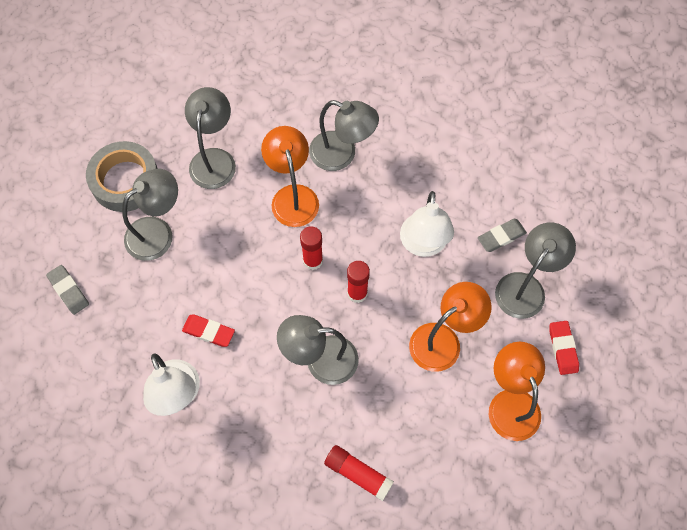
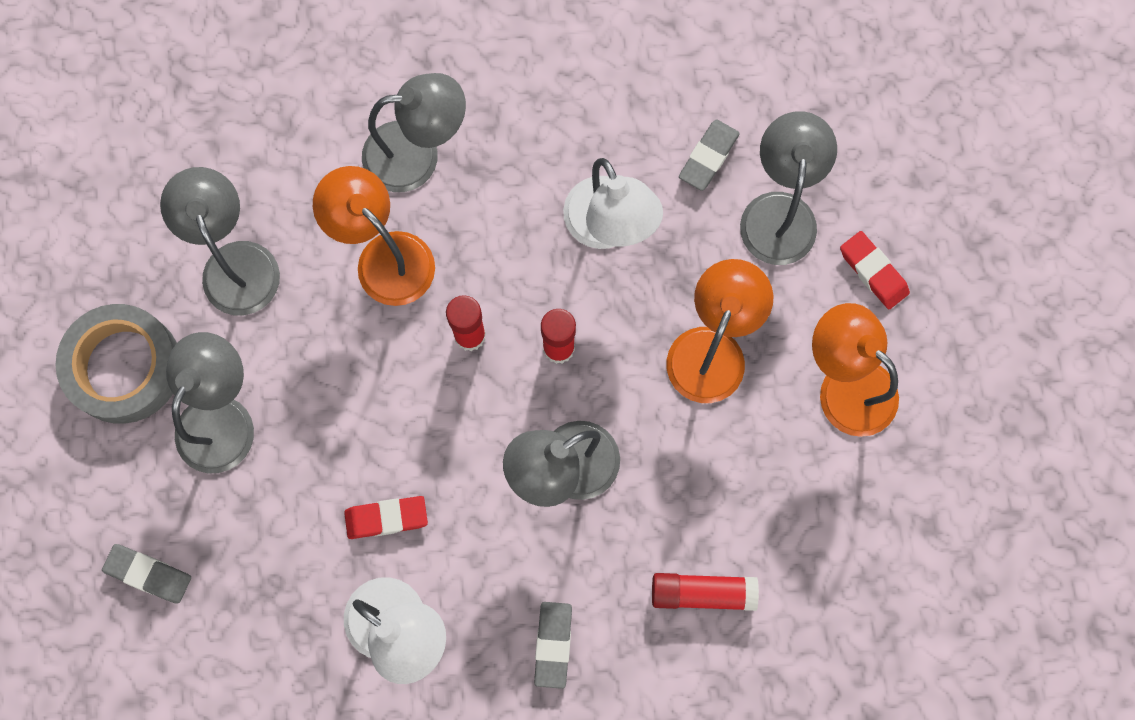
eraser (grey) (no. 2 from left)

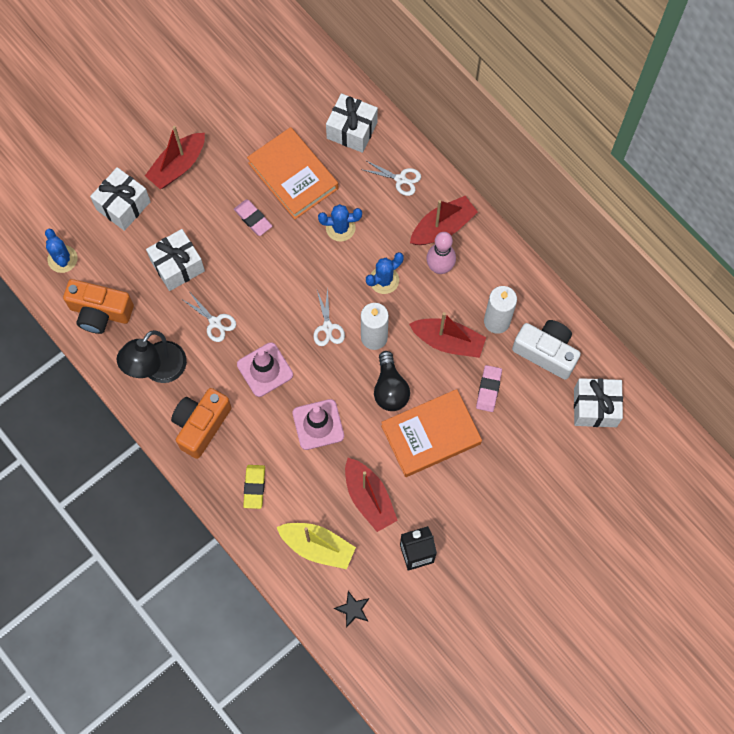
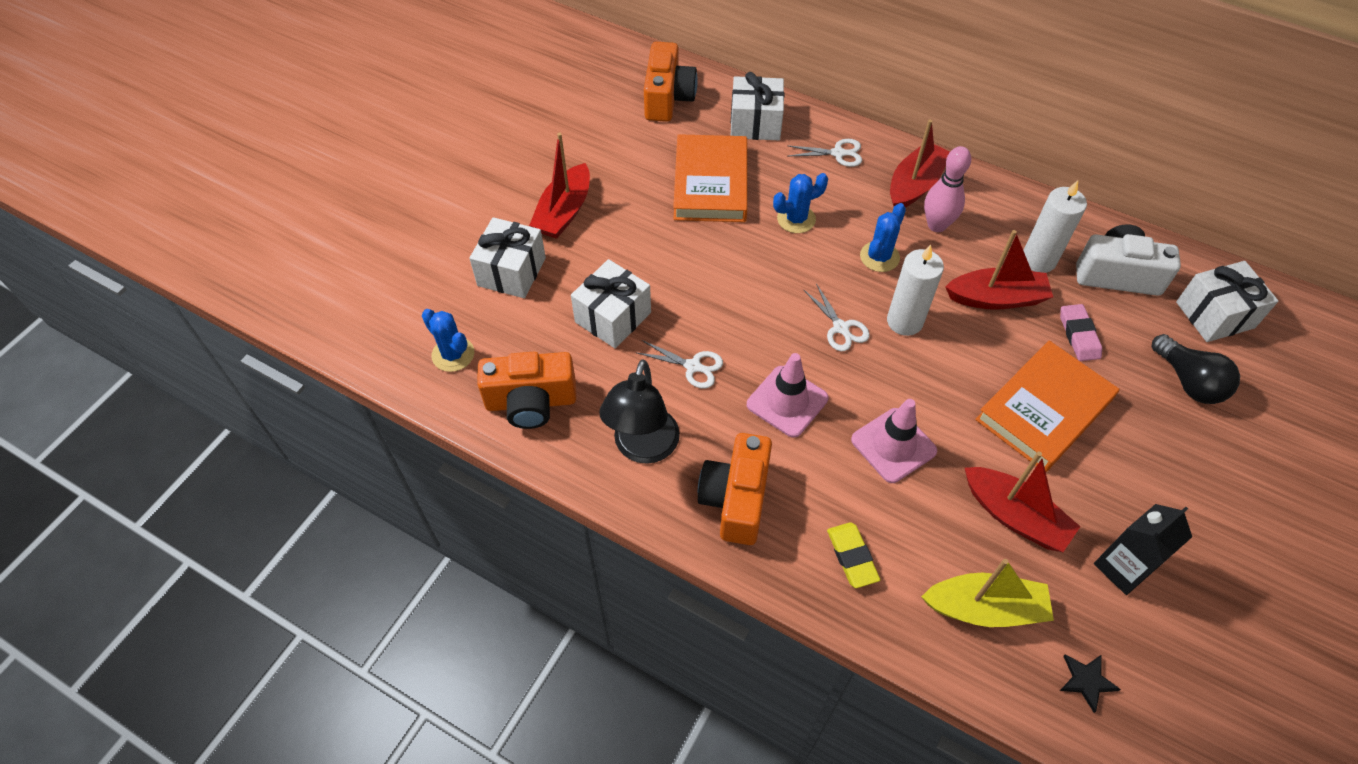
book (bright orange) (no. 1 from left)
eraser (rosy) (no. 1 from left in the first image)
lightbulb (ebony)
photo camera (bright orange) (no. 2 from left)

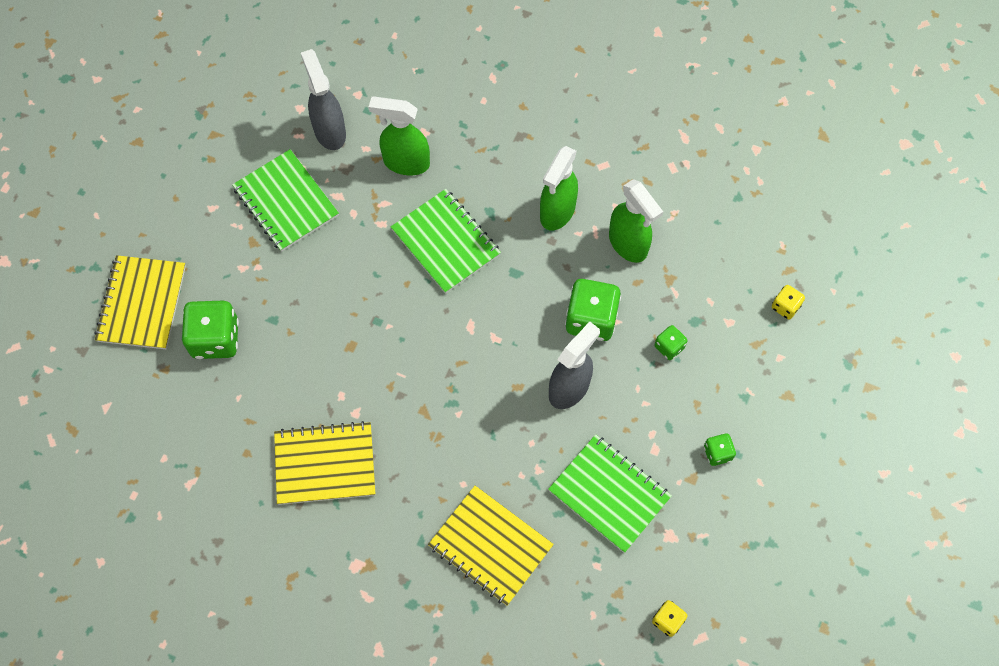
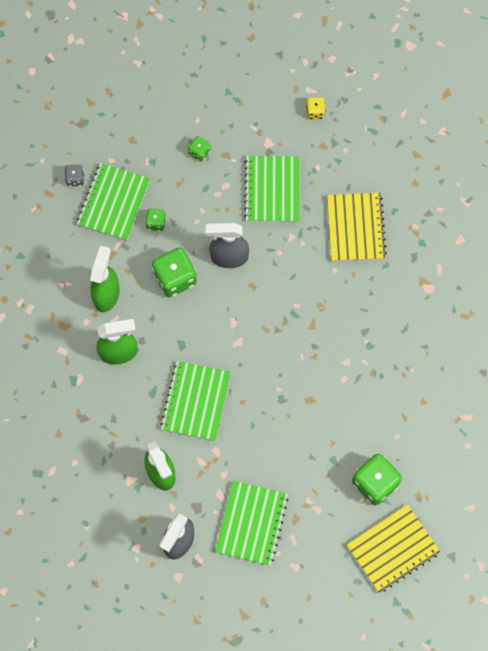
dice (grey)
notebook (yellow) (no. 2 from left in the first image)
notebook (emerald) (no. 1 from left)

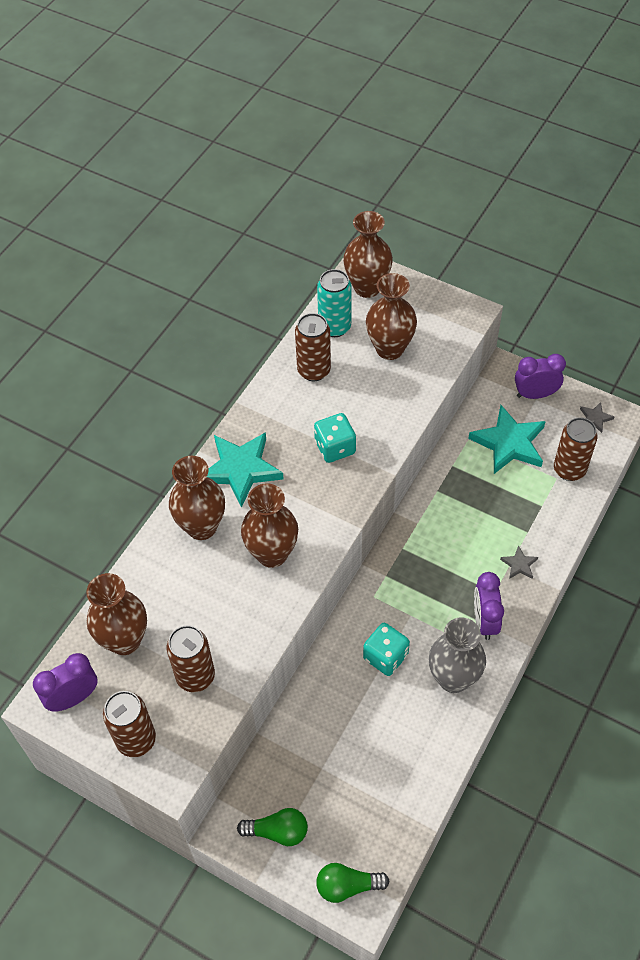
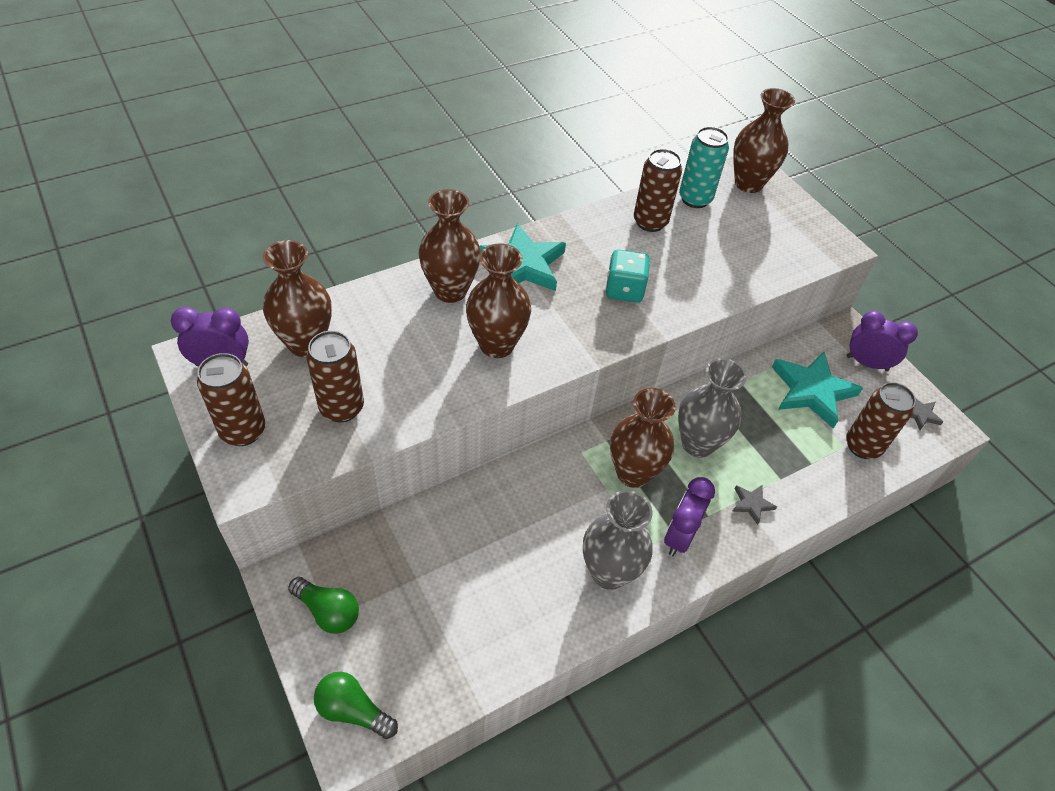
tall vase (russet) (no. 4 from left)
dice (aqua) (no. 2 from left in the first image)
tall vase (grey) (no. 2 from left)

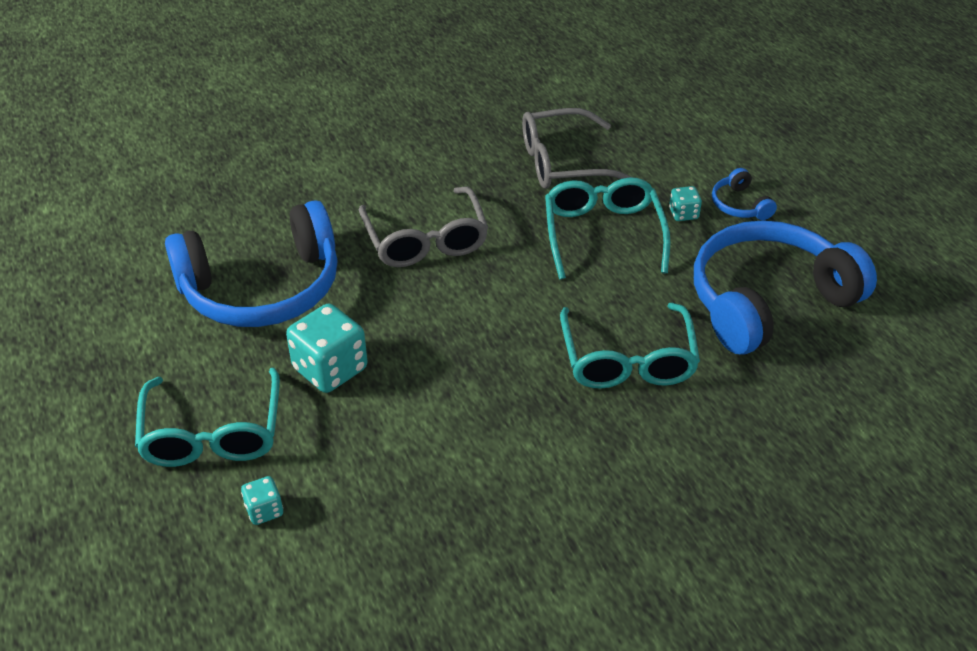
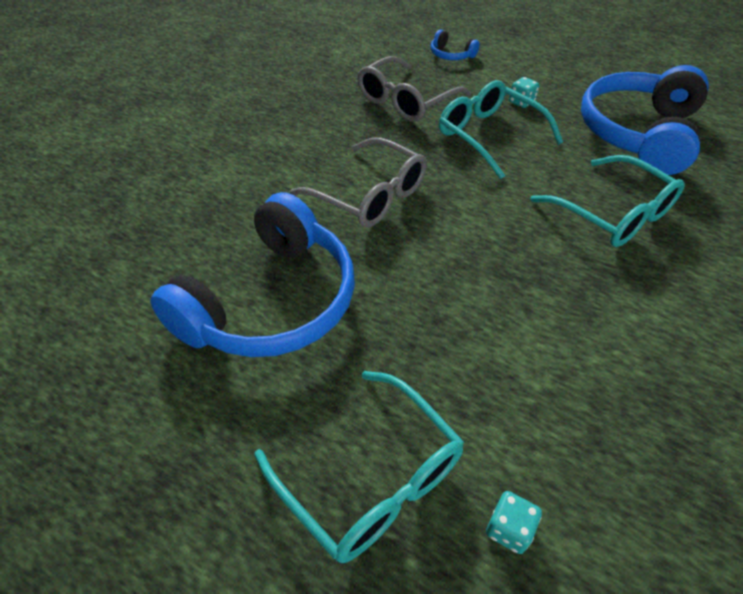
headset (blue) (no. 2 from left)
dice (aqua) (no. 2 from left in the first image)

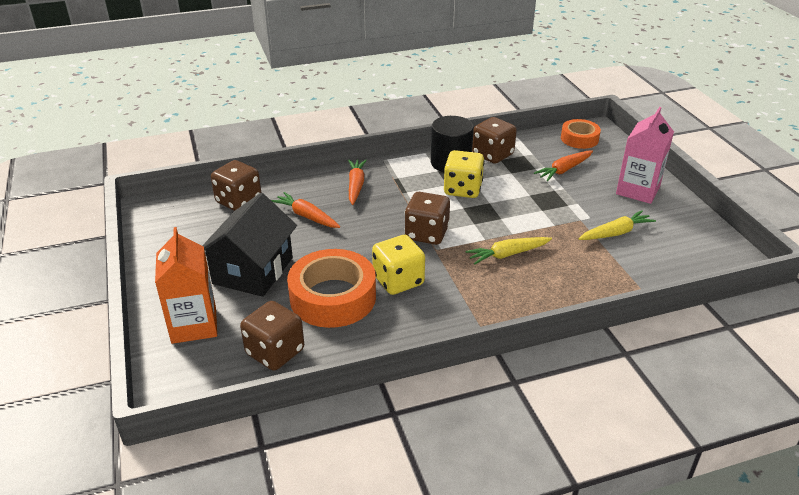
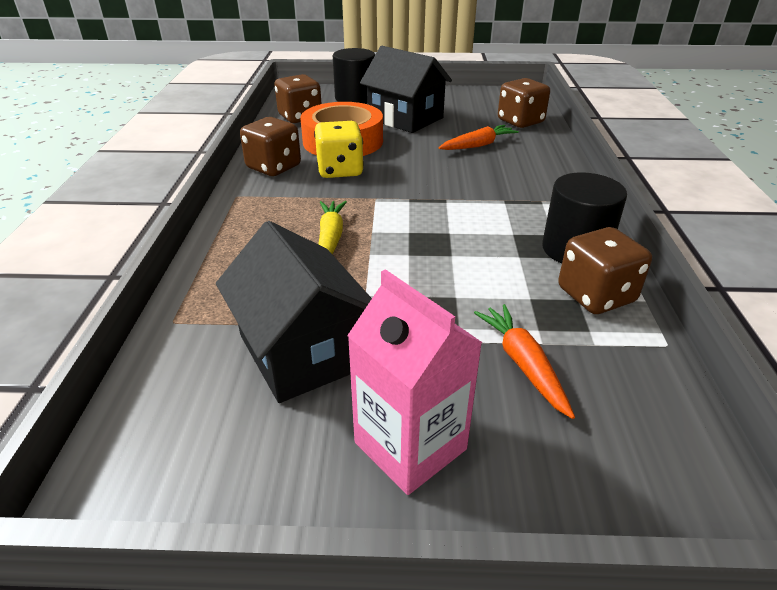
tape (bright orange) (no. 2 from left in the first image)
dice (yellow) (no. 2 from left in the first image)
root vegetable (bright orange) (no. 2 from left in the first image)
dice (russet) (no. 1 from left)
house (ebony) (no. 1 from left)
cylinder shape (ebony) (no. 1 from left)

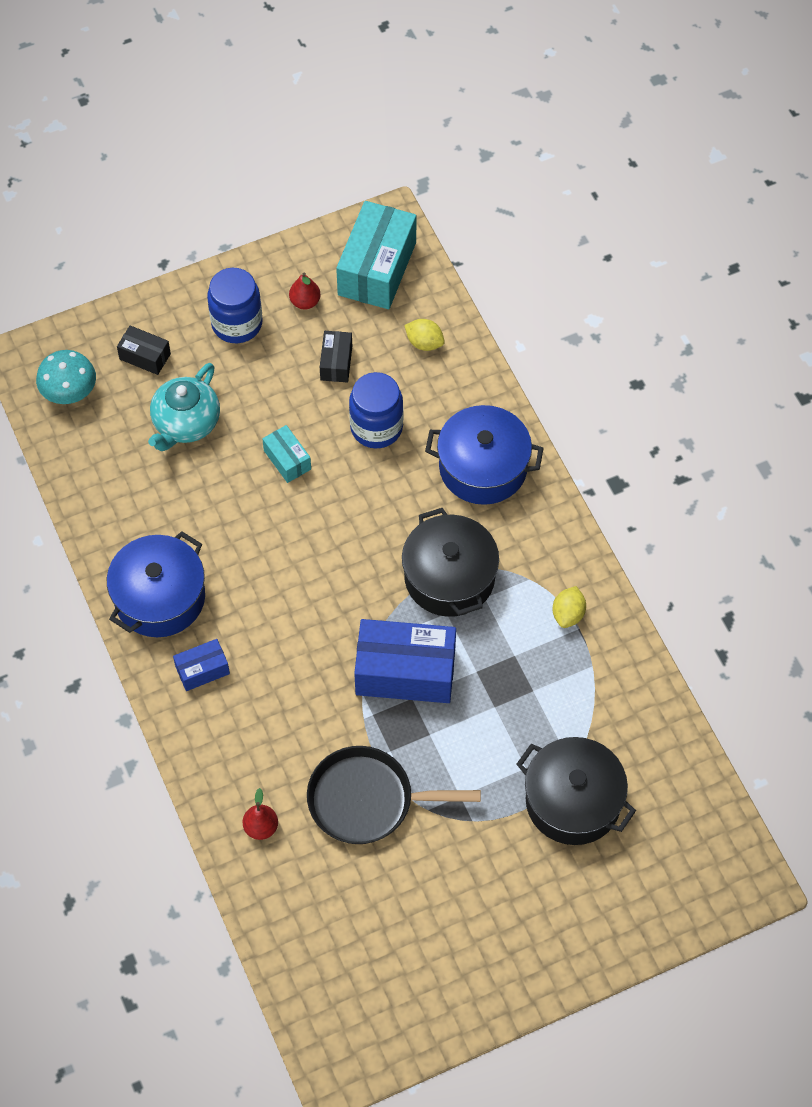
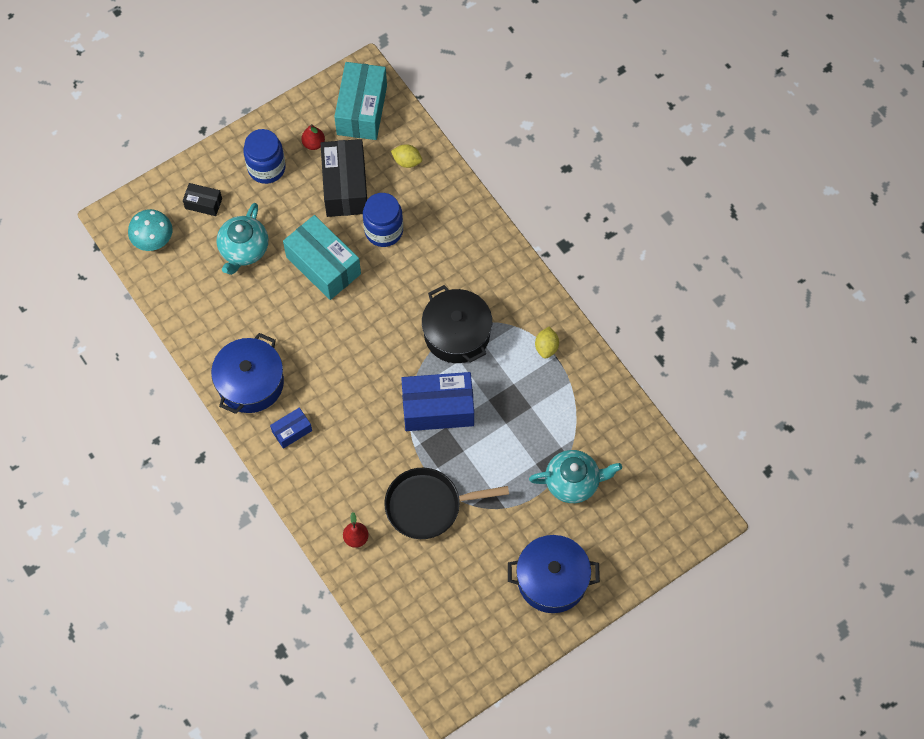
parcel (ebony) (no. 2 from left)
pot (blue) (no. 2 from left)
parcel (aqua) (no. 1 from left)
china teapot (aqua) (no. 2 from left)

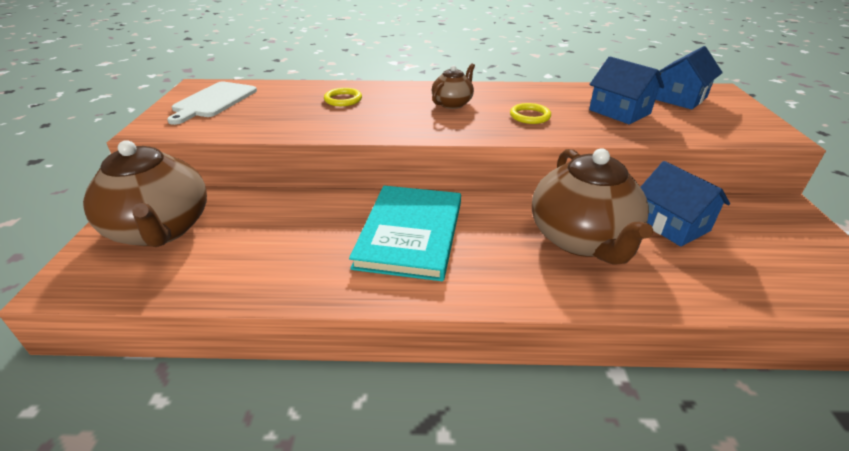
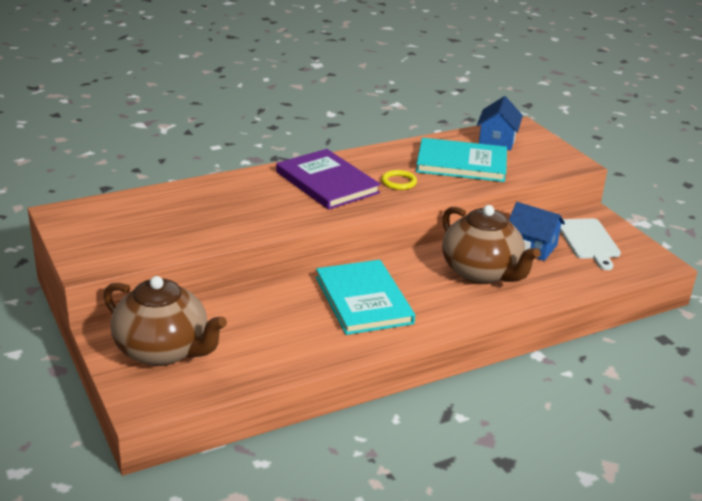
book (aqua) (no. 2 from left)
book (violet)
chopping board (white)
ring (yellow) (no. 1 from left in the first image)

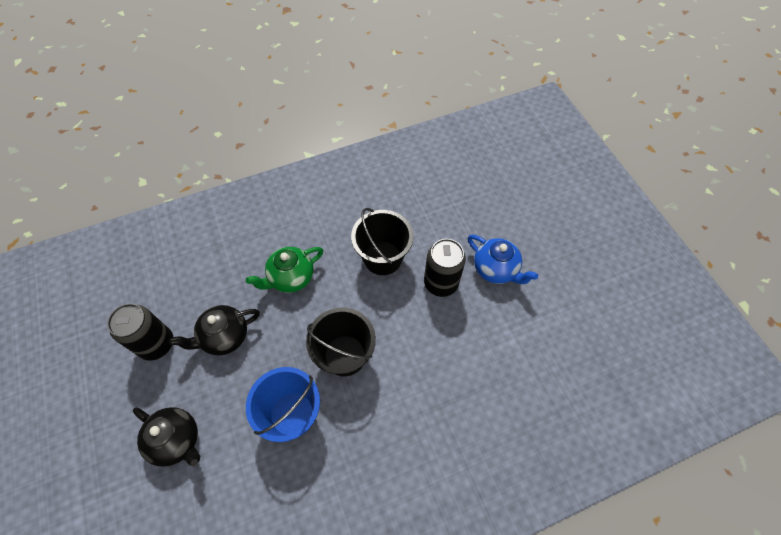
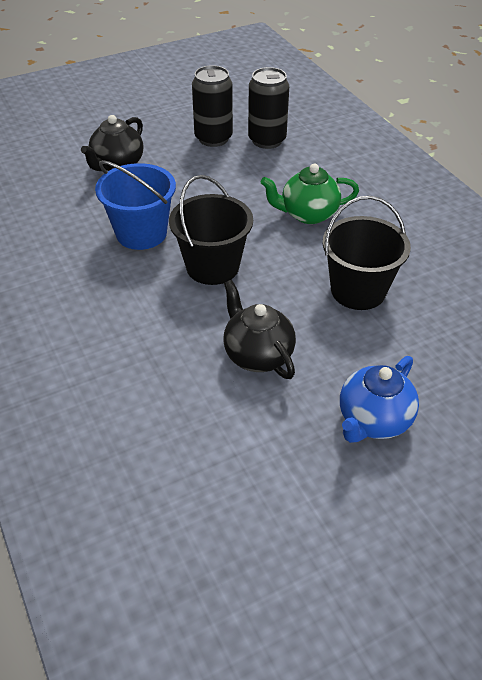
tin (ebony) (no. 2 from left)
china teapot (emerald)
china teapot (ebony) (no. 2 from left)

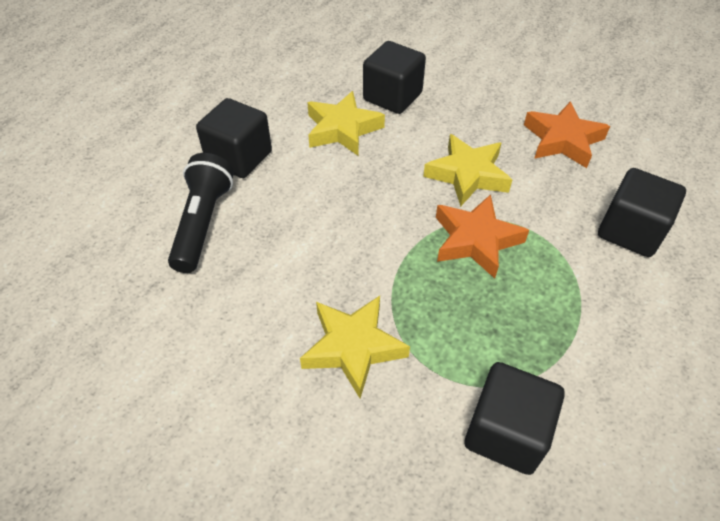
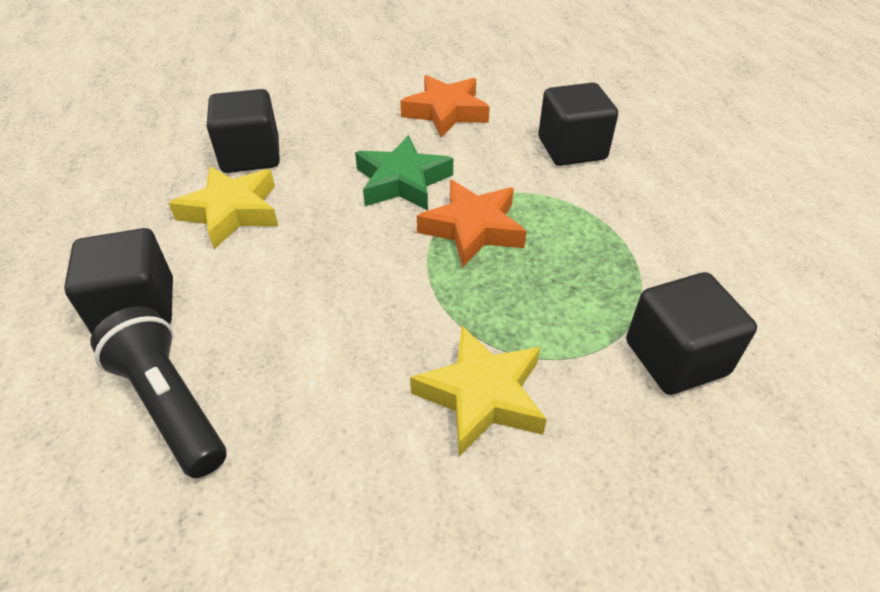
star (emerald)

